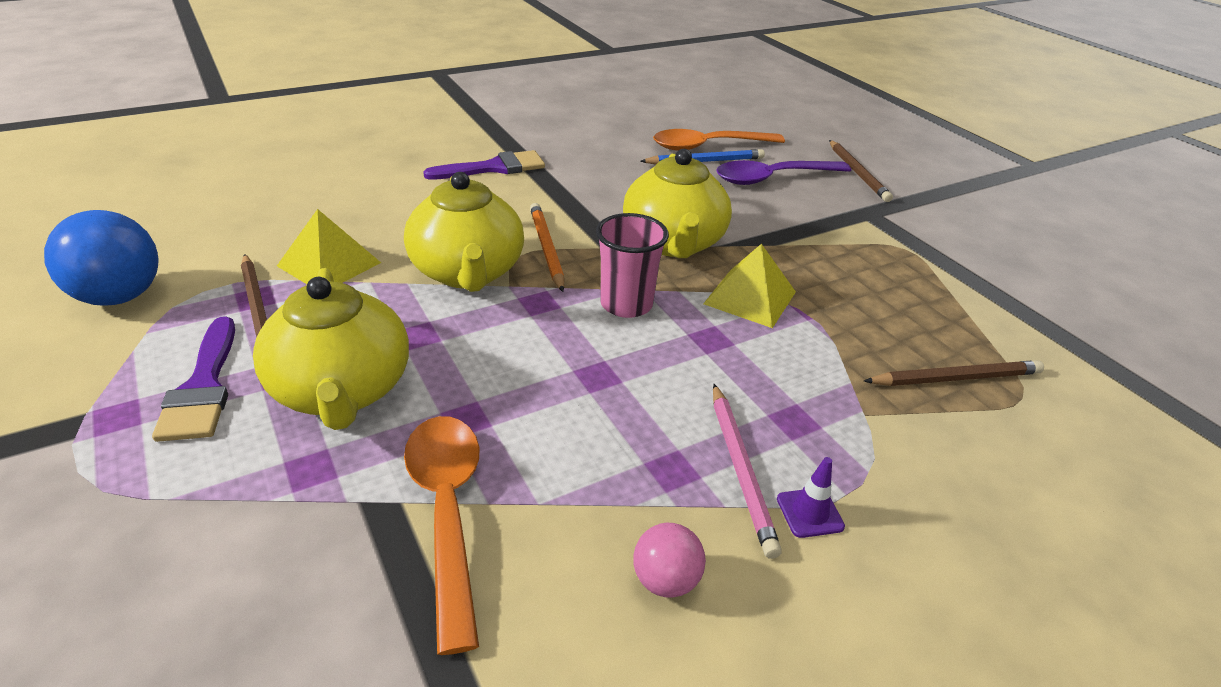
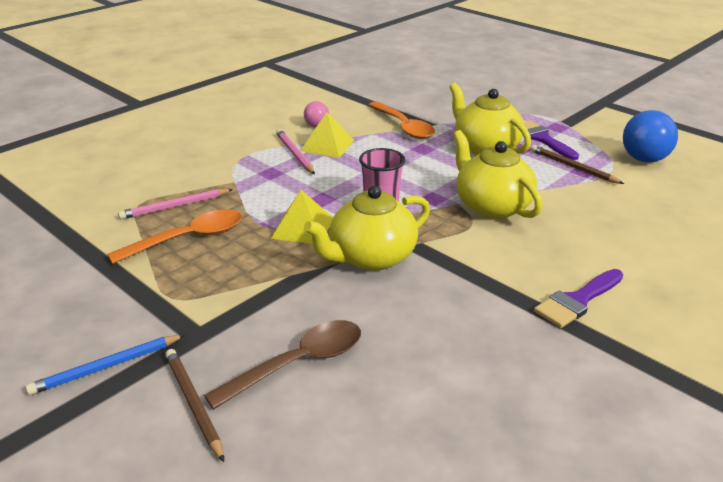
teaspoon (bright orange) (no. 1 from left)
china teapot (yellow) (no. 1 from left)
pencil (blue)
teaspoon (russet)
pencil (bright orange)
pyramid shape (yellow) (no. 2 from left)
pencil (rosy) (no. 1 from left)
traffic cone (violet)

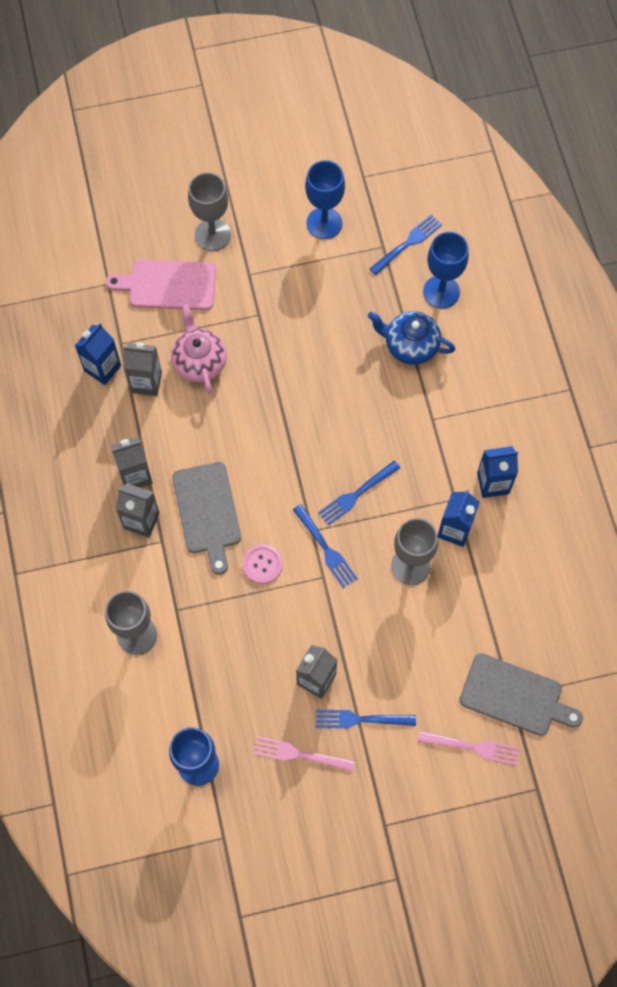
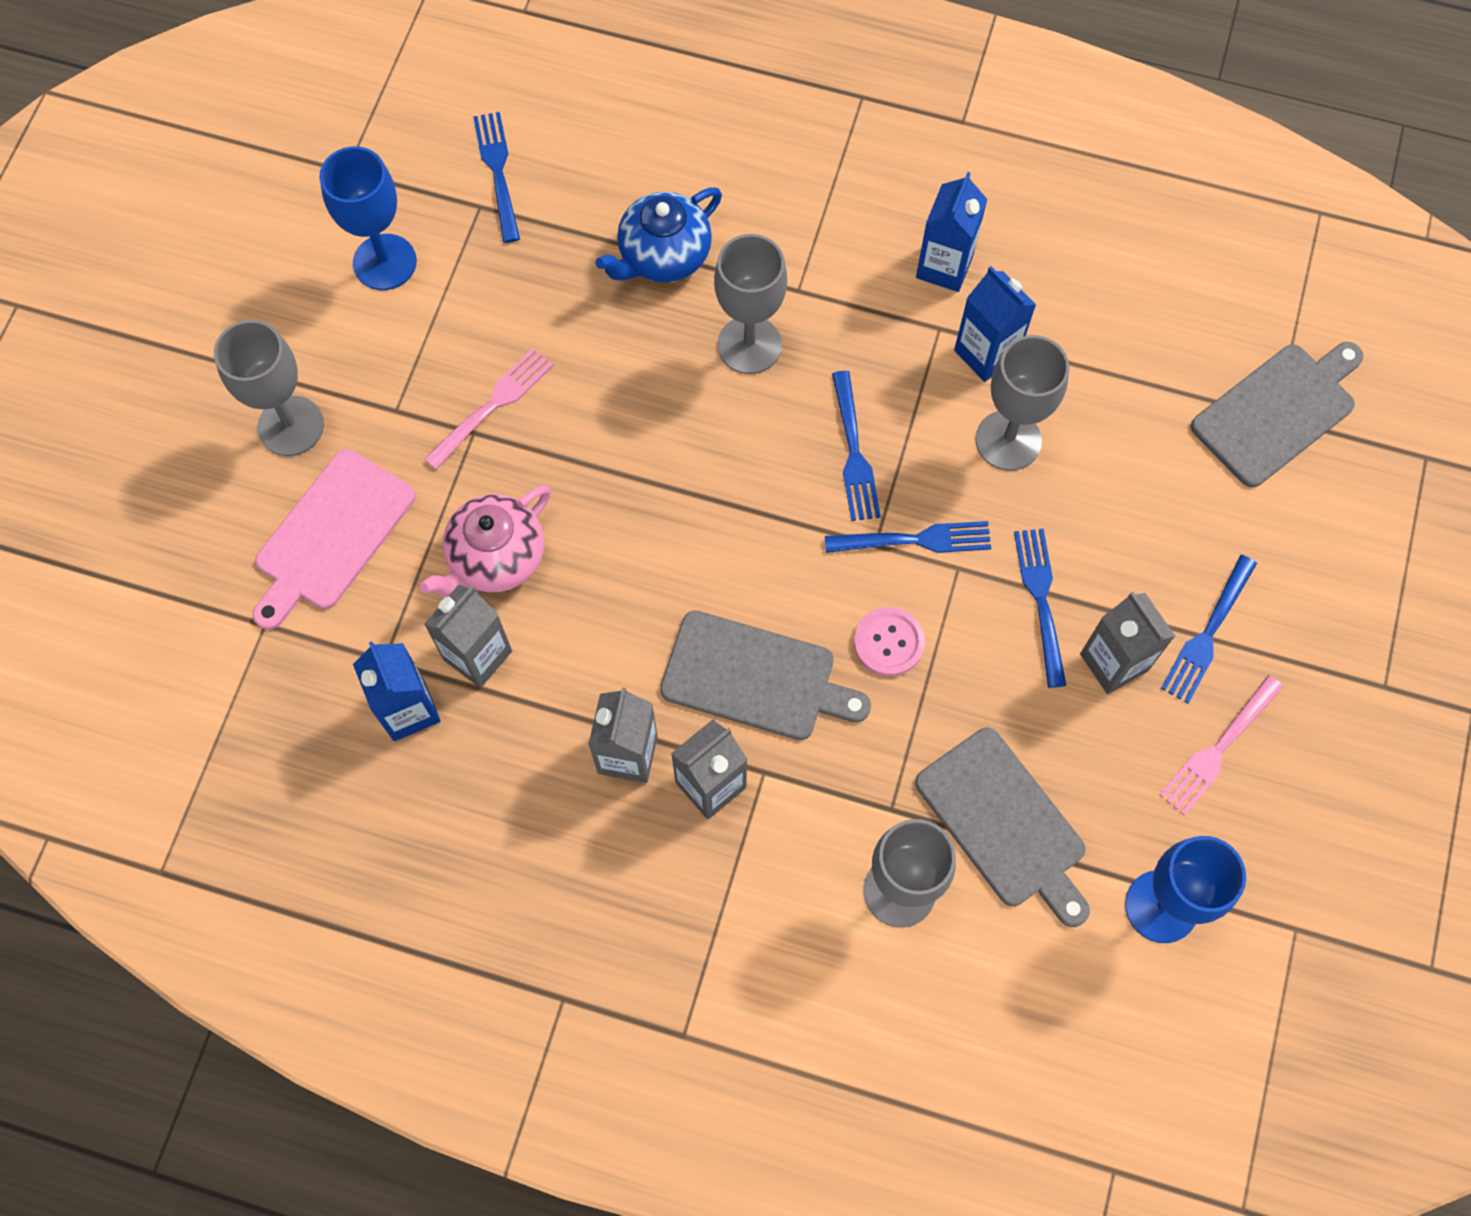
wine glass (blue) (no. 3 from left in the first image)
china teapot (rosy)
fork (rosy) (no. 1 from left)
wine glass (grey) (no. 2 from left)
fork (blue) (no. 4 from left)
chopping board (grey) (no. 2 from left)

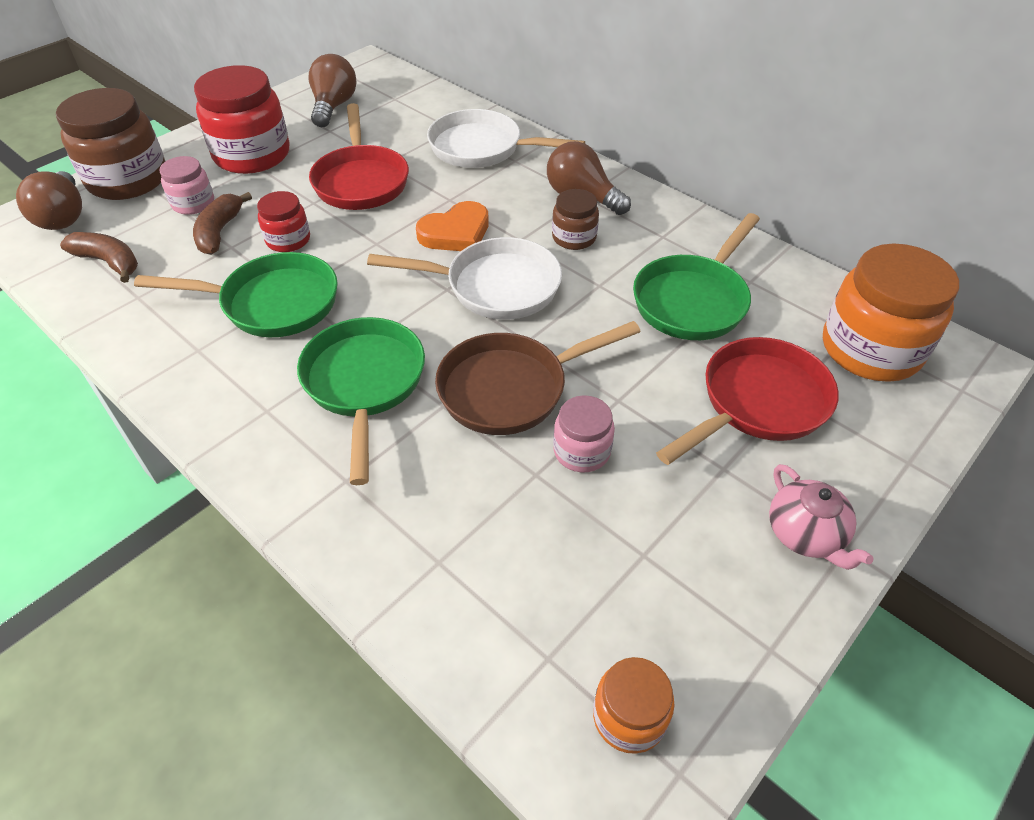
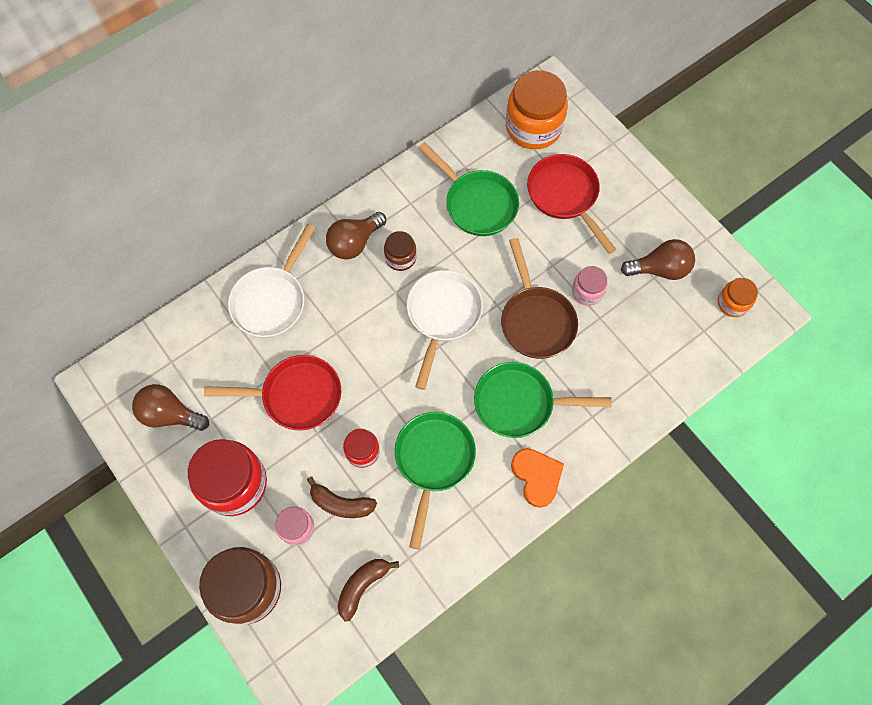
lightbulb (russet) (no. 3 from left)
love heart (bright orange)
china teapot (rosy)

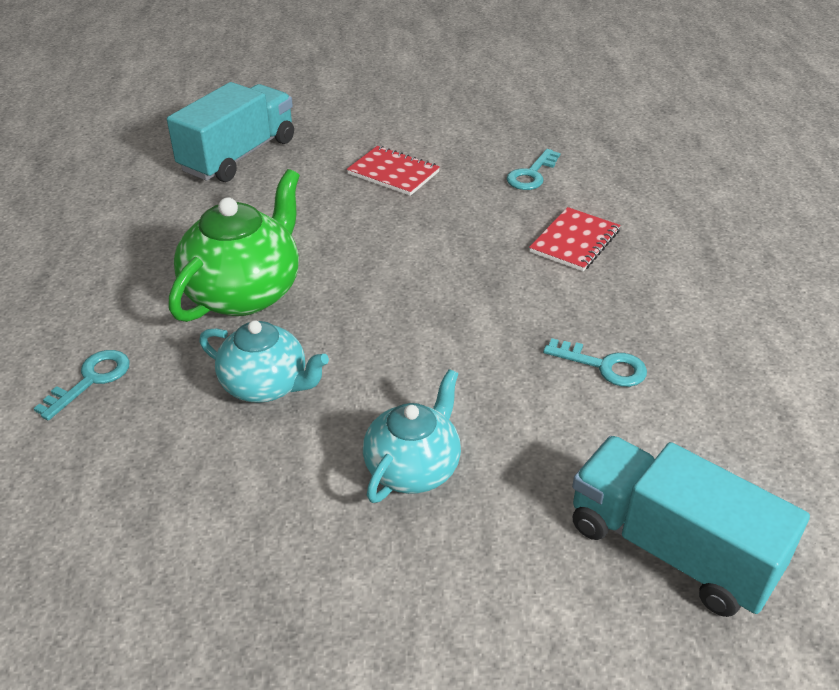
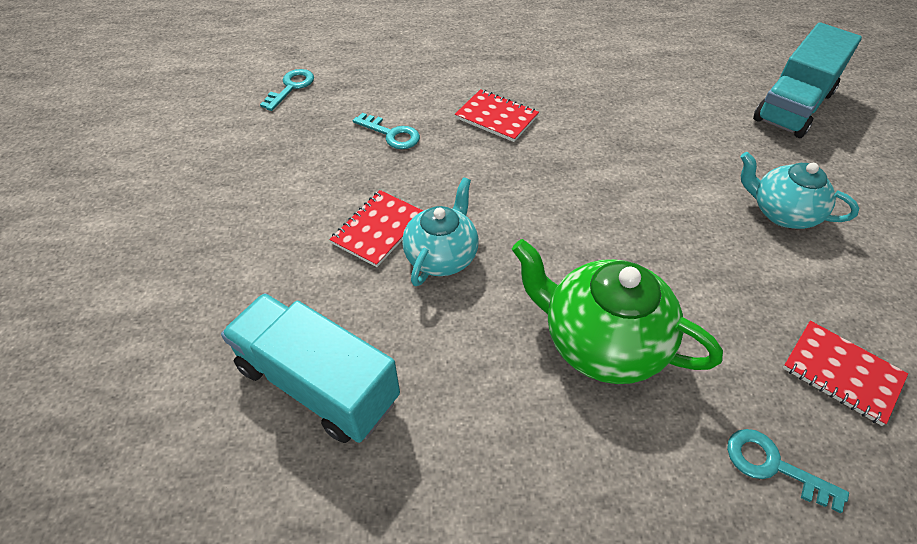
china teapot (aqua) (no. 1 from left)
door key (aqua) (no. 1 from left)
notebook (crimson) (no. 3 from left)

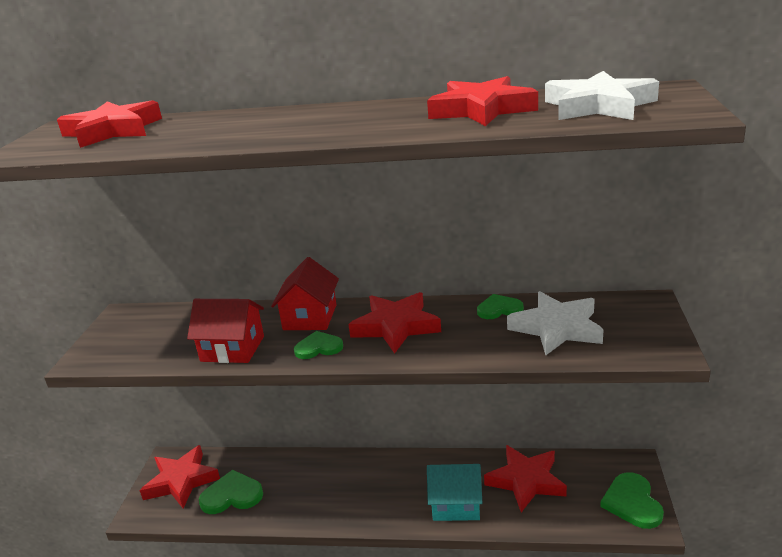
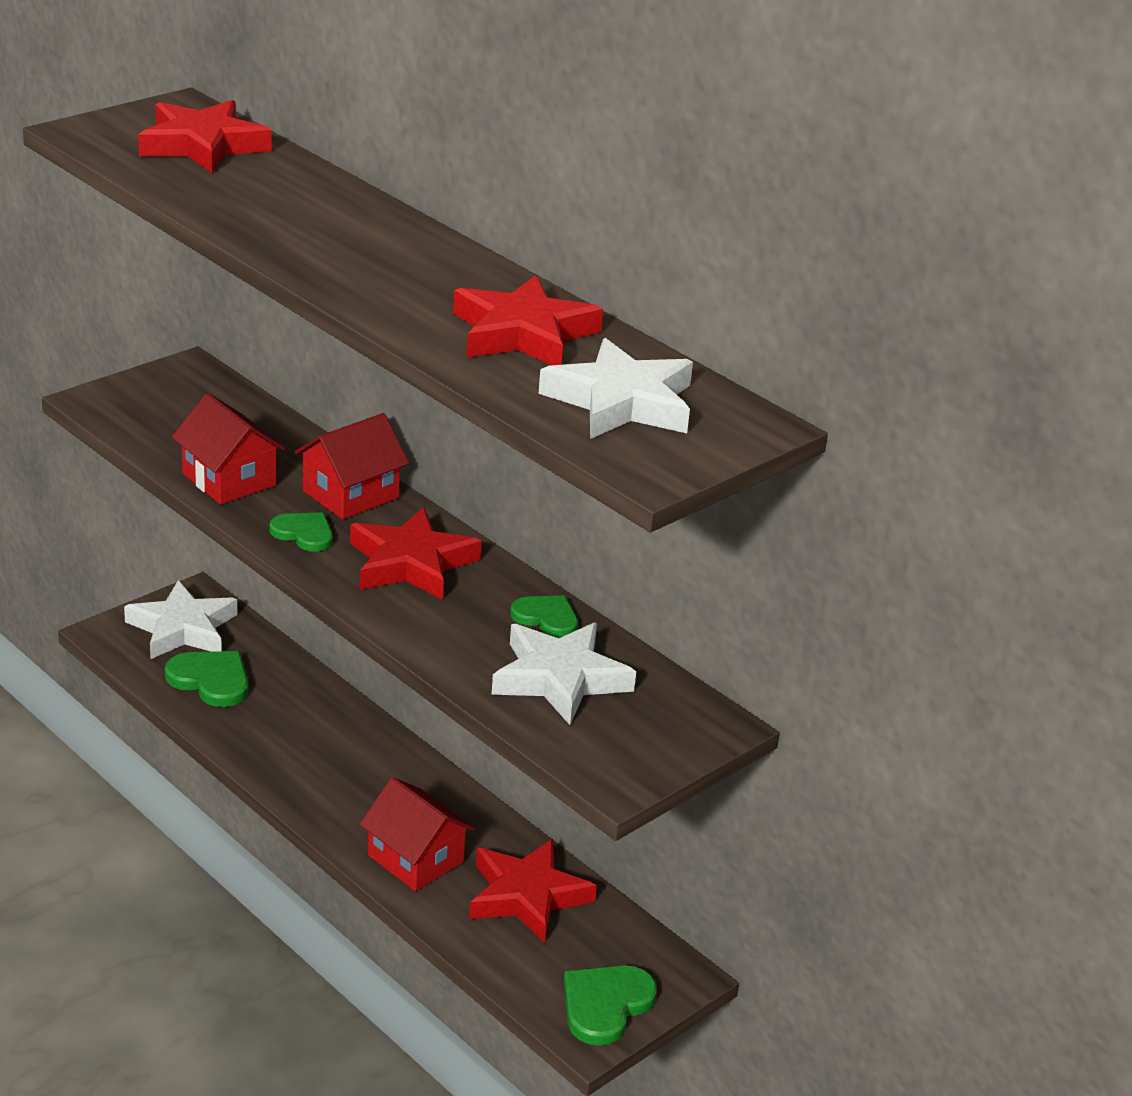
star (white) (no. 1 from left)
house (crimson) (no. 3 from left)

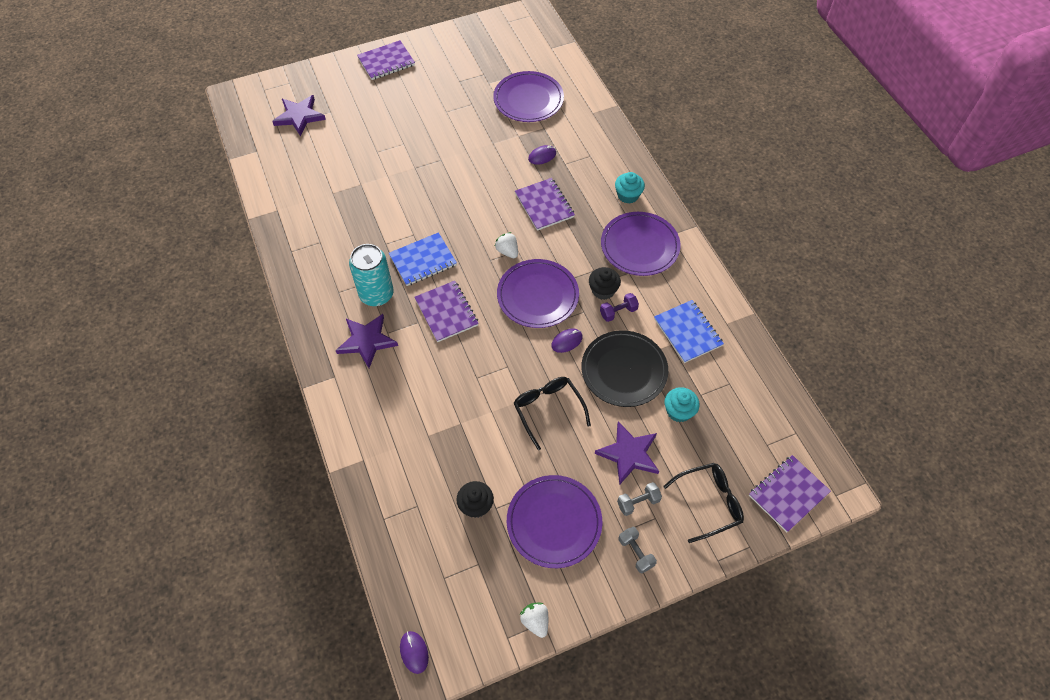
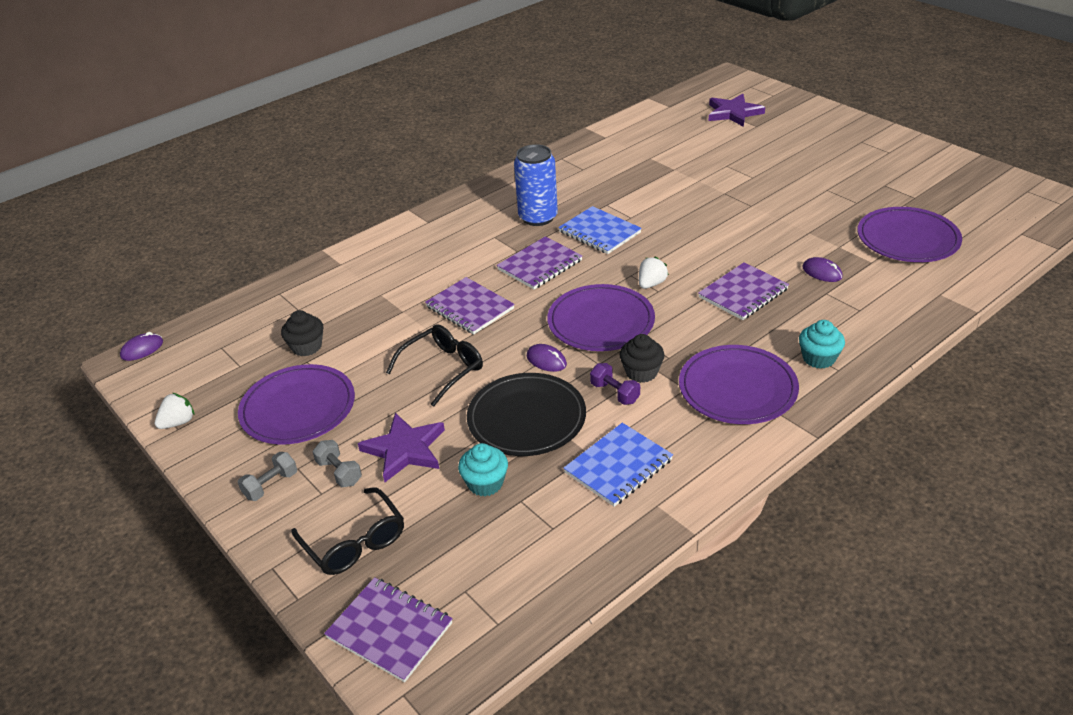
notebook (violet) (no. 2 from left)
tin (blue)
star (violet) (no. 2 from left in the first image)

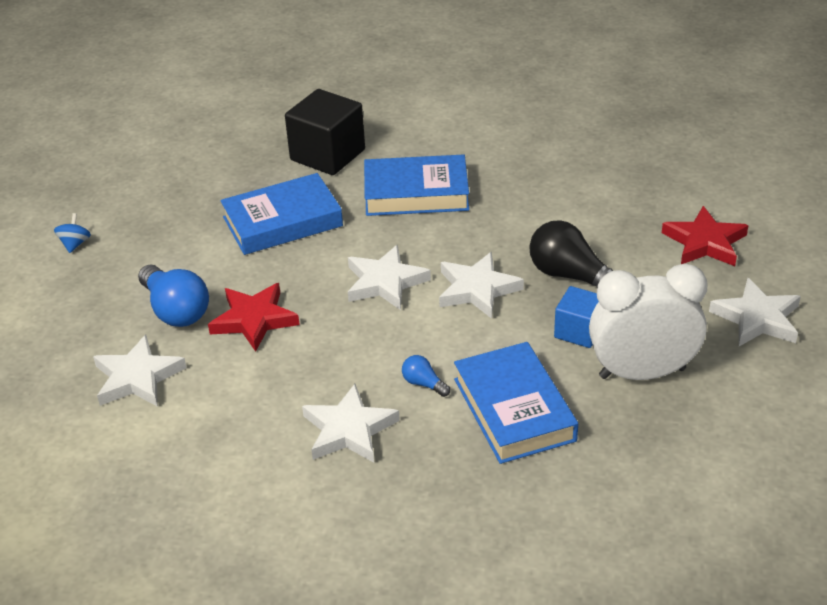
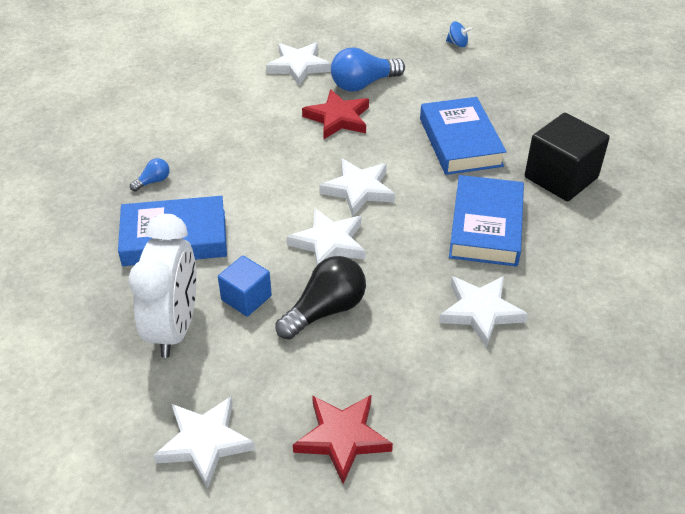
lightbulb (blue) (no. 1 from left)
star (white) (no. 5 from left)

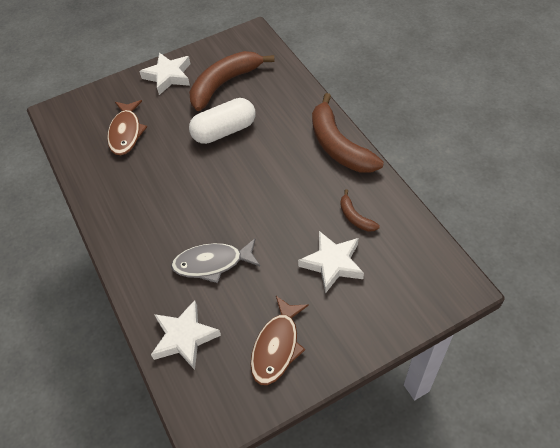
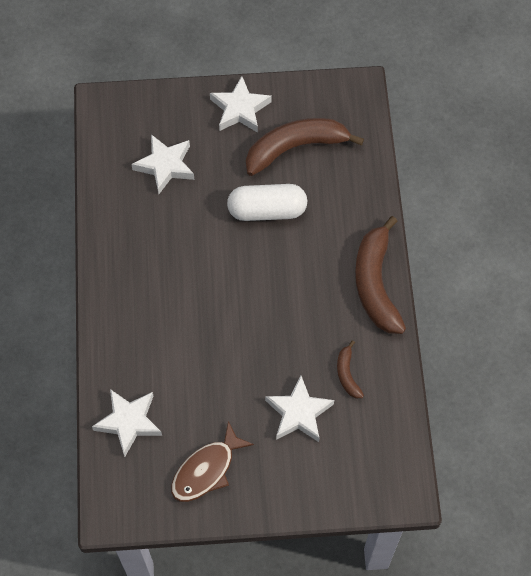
star (white) (no. 2 from left)
toy fish (grey)

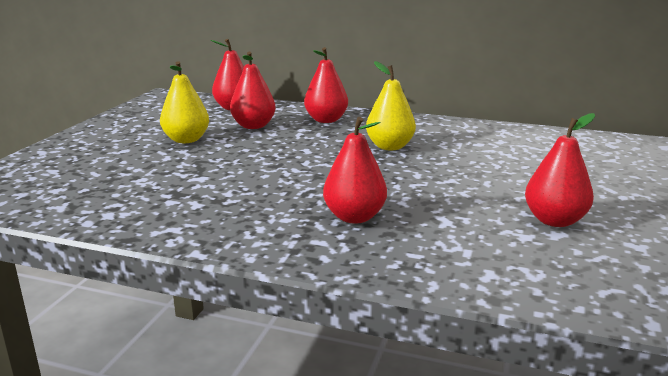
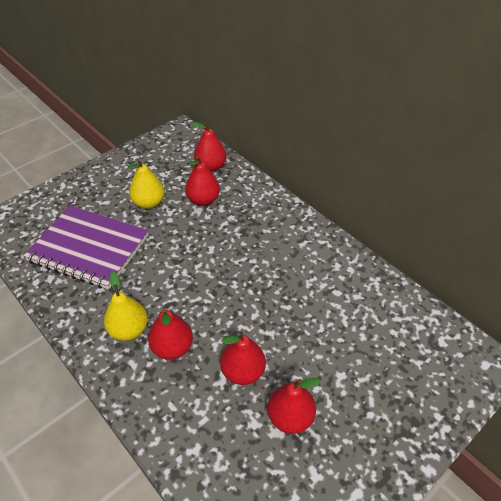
pear (crimson) (no. 4 from left)
pear (yellow) (no. 1 from left)
notebook (violet)

